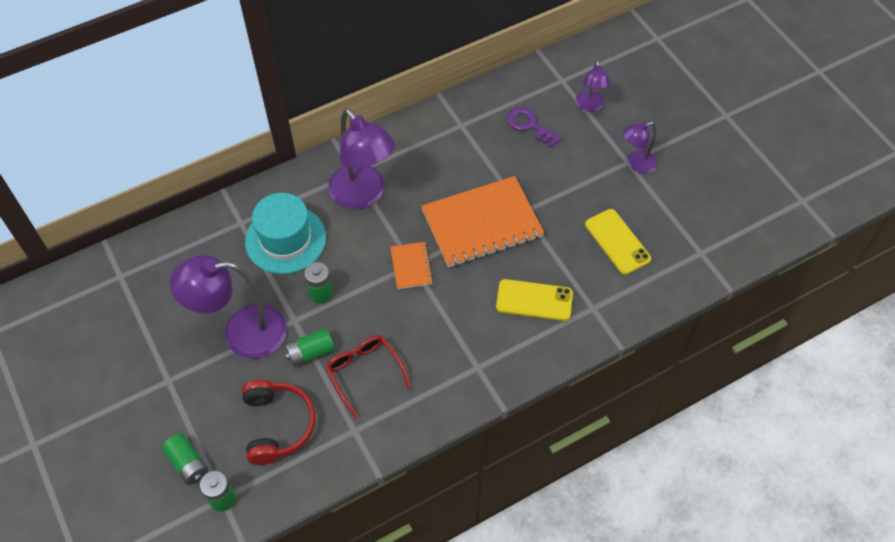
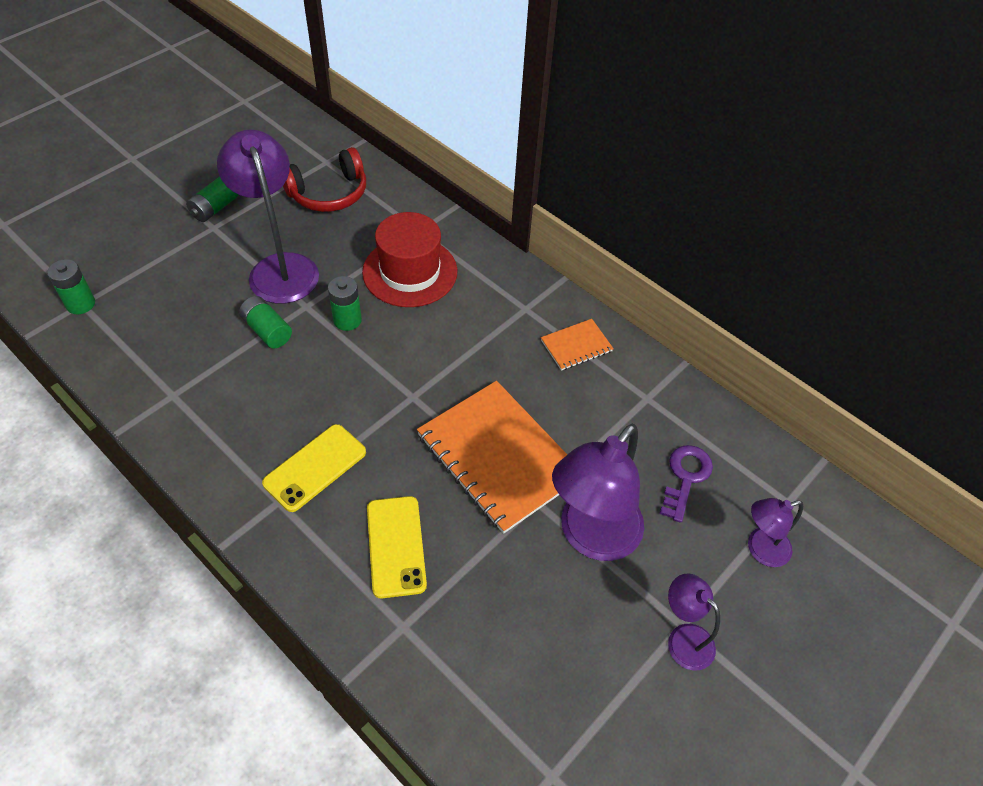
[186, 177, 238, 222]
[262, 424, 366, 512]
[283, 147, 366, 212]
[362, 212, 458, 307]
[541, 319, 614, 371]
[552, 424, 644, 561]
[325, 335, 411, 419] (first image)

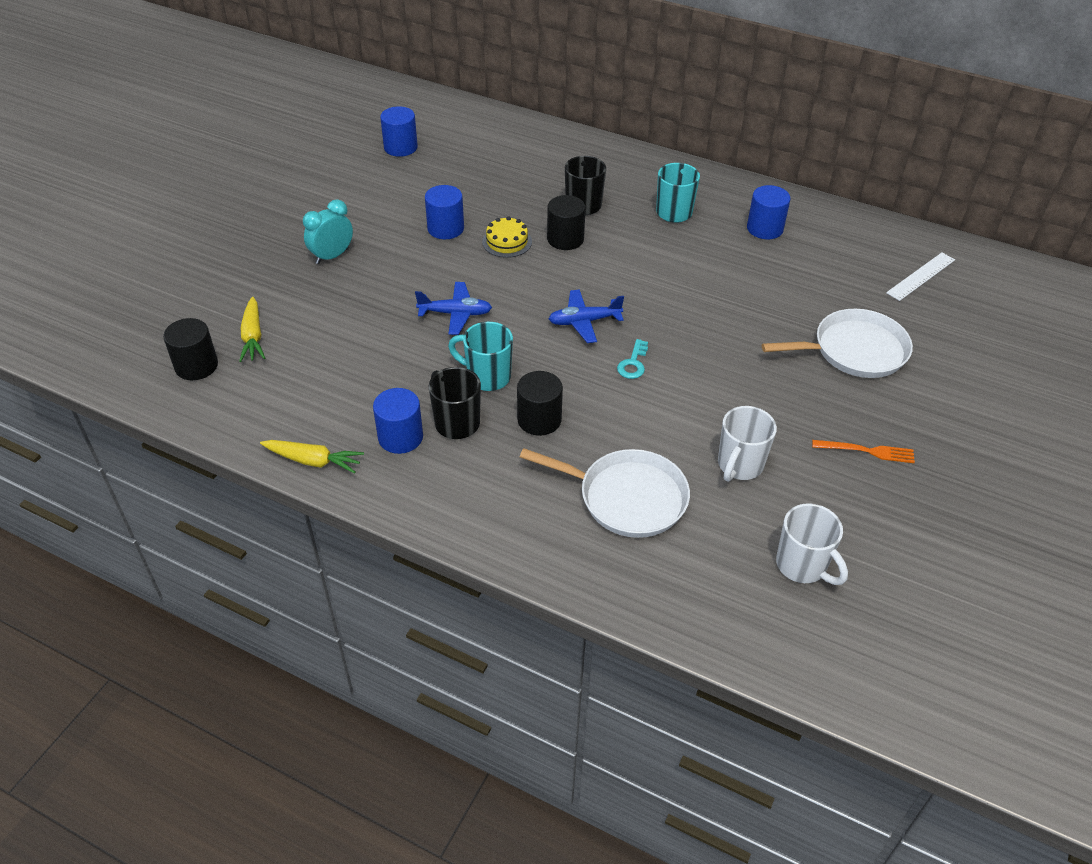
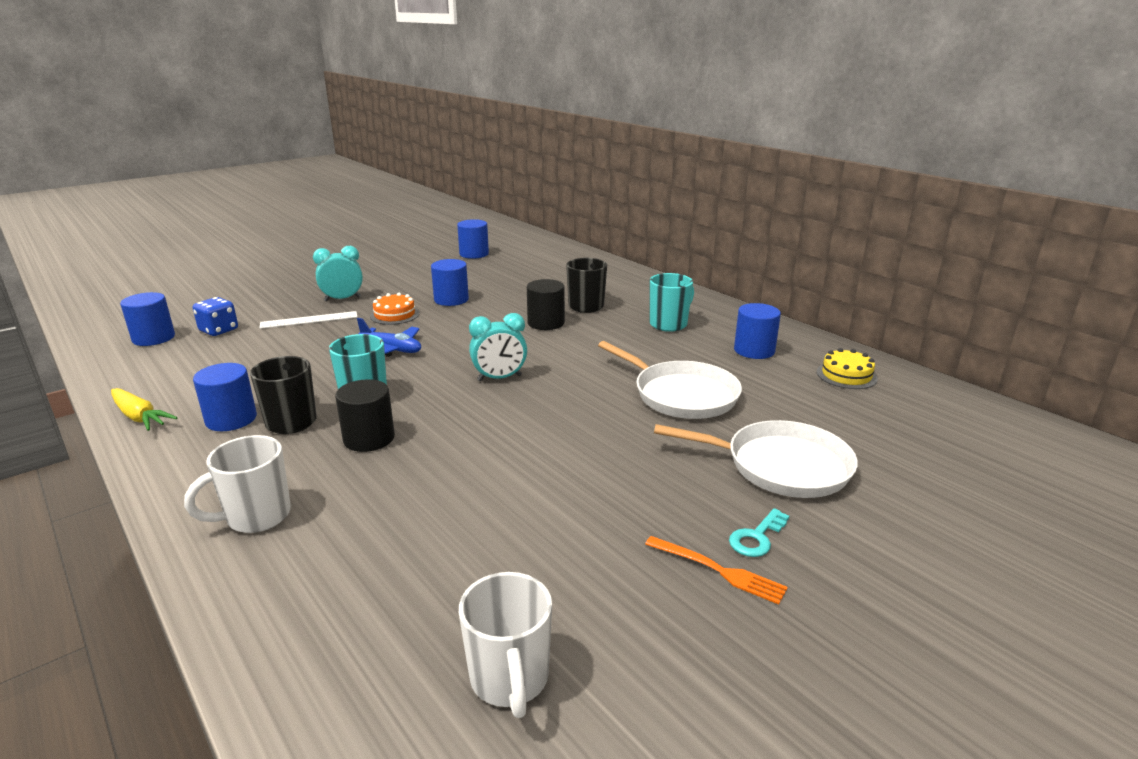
[120, 292, 175, 346]
[184, 435, 291, 533]
[193, 297, 238, 336]
[259, 311, 357, 329]
[370, 293, 419, 325]
[469, 313, 527, 381]
[598, 341, 742, 419]
[729, 508, 789, 557]
[817, 348, 878, 389]

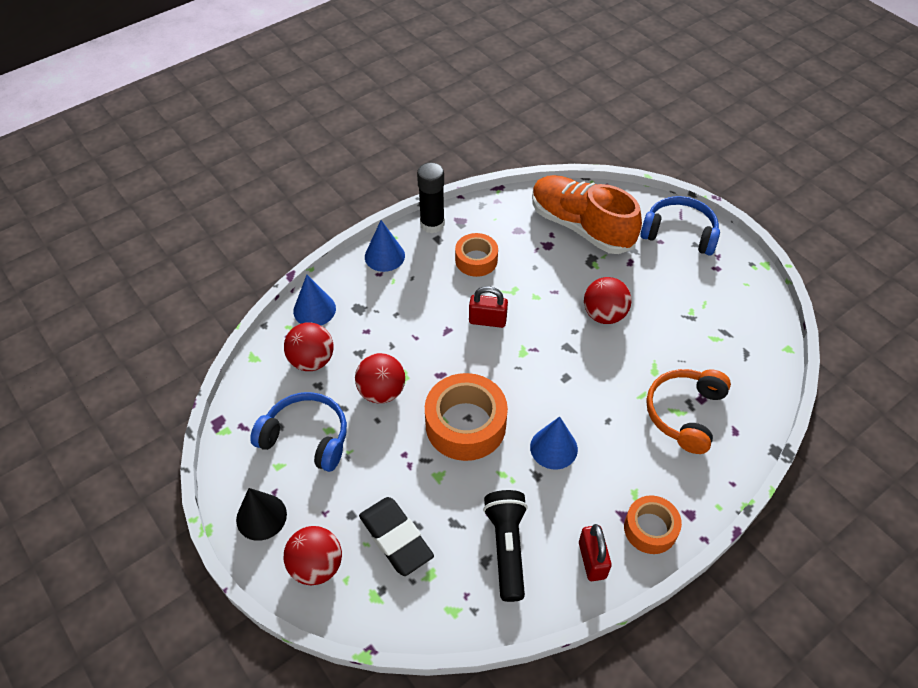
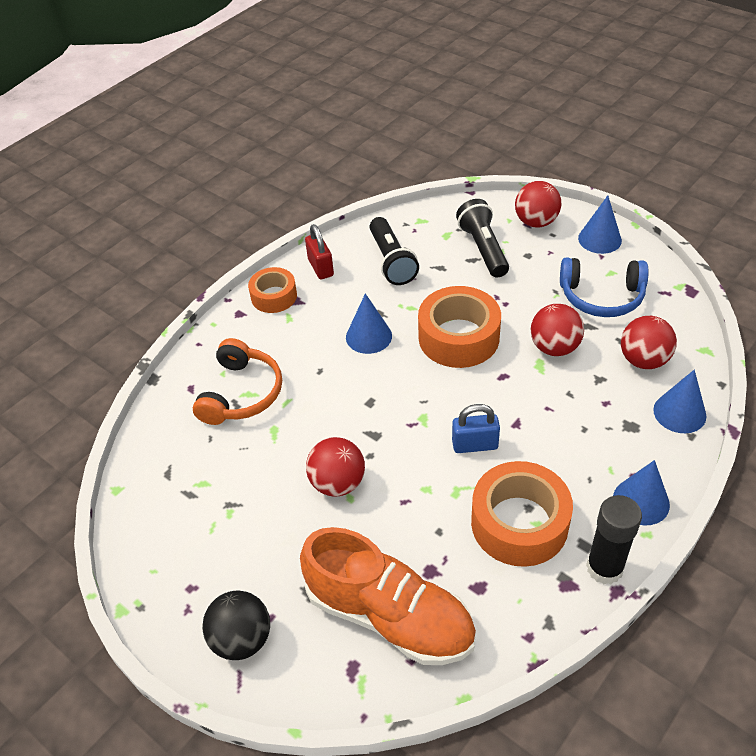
[202, 591, 270, 660]
[452, 404, 500, 453]
[456, 199, 509, 278]
[471, 461, 573, 567]
[578, 196, 622, 254]

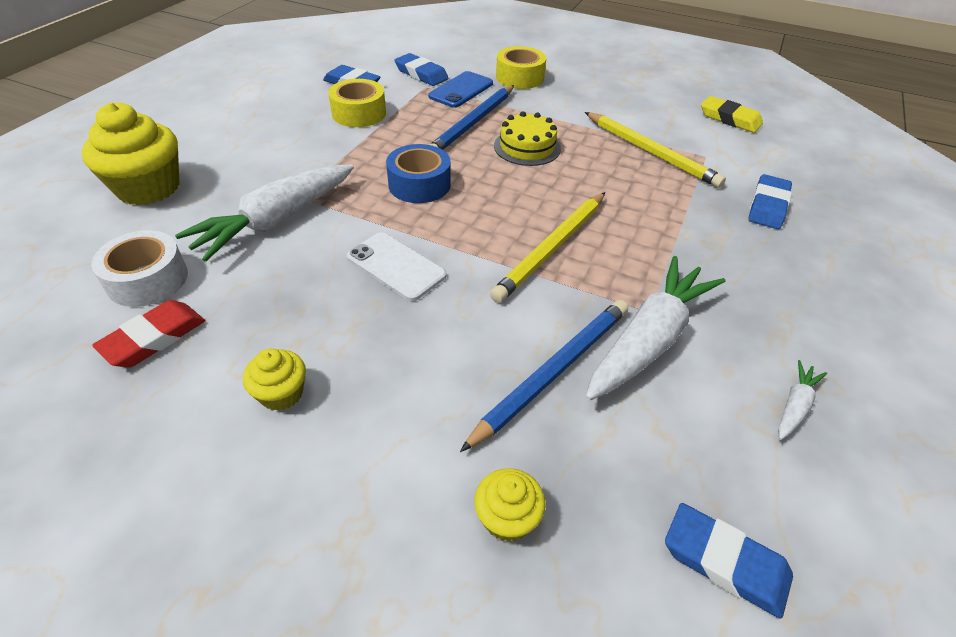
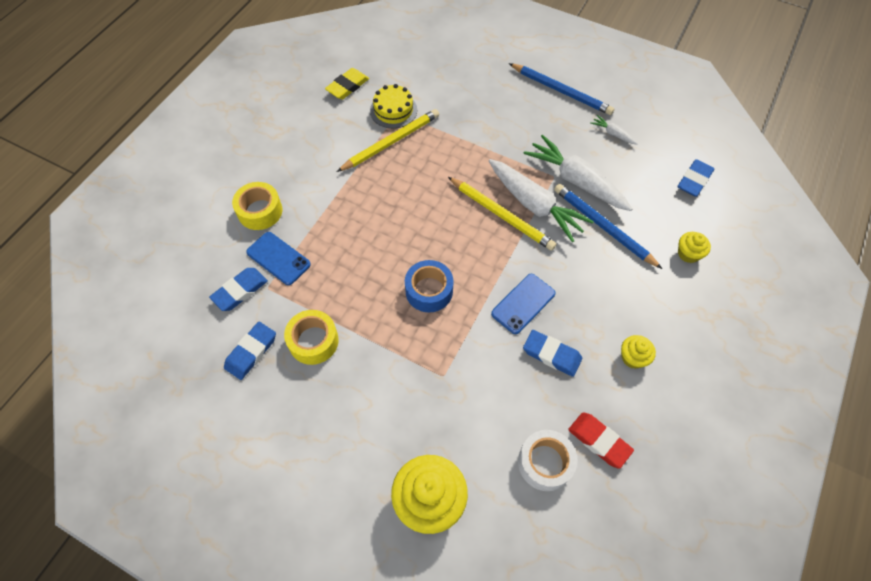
[370, 84, 417, 128]
[489, 159, 594, 242]
[491, 274, 555, 334]
[509, 63, 615, 115]
[523, 330, 582, 377]

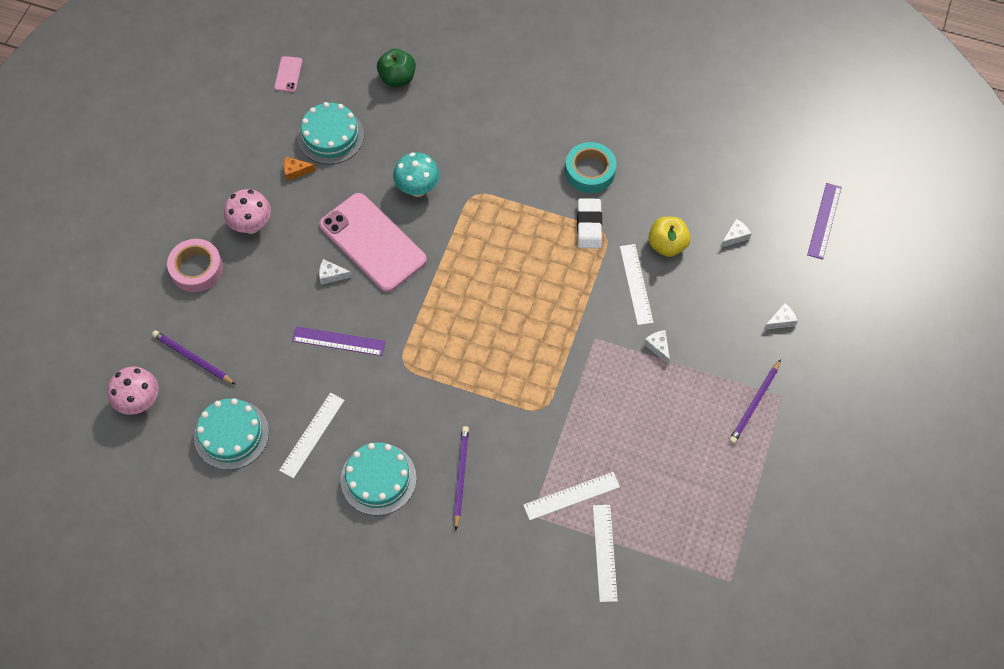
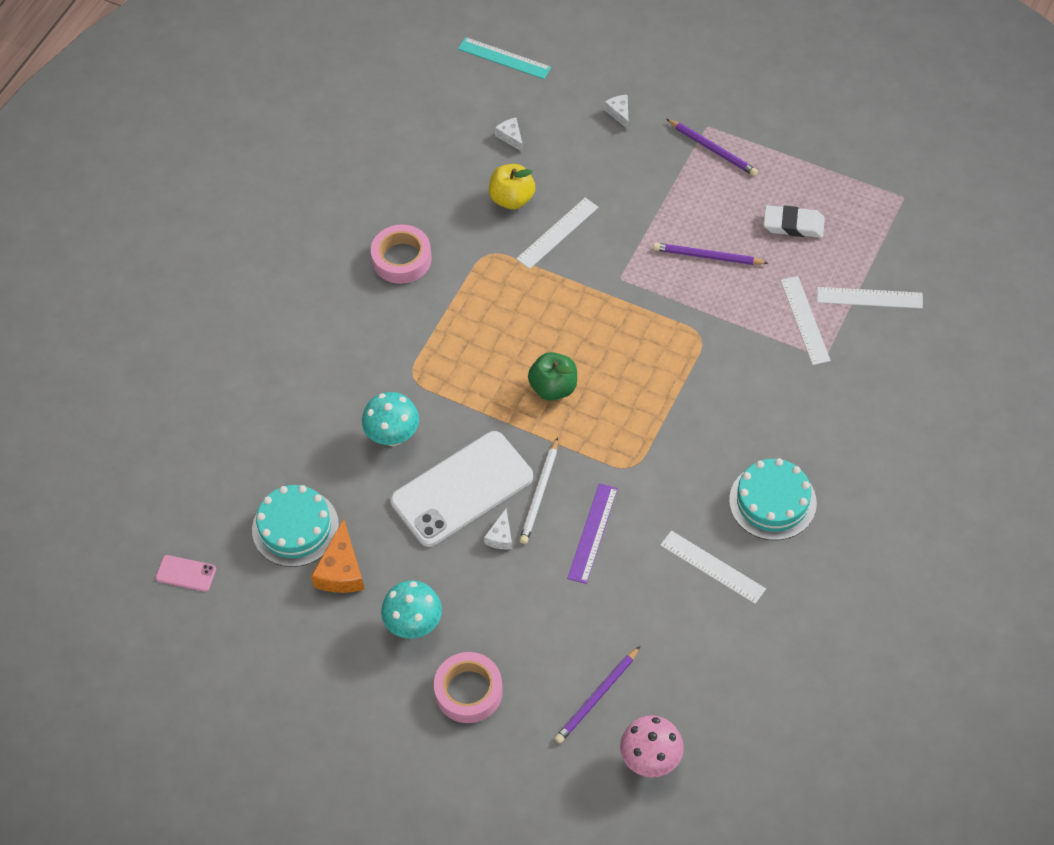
[311, 519, 365, 593]
[371, 224, 432, 284]
[381, 581, 442, 639]
[390, 431, 533, 547]
[458, 37, 551, 79]
[516, 197, 598, 269]
[520, 437, 558, 544]
[528, 352, 577, 401]
[653, 243, 768, 265]
[763, 205, 825, 238]
[194, 398, 269, 470] (first image)
[644, 330, 670, 365] (first image)

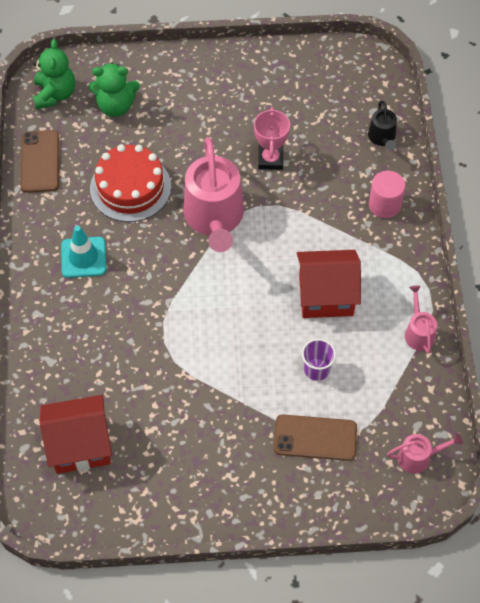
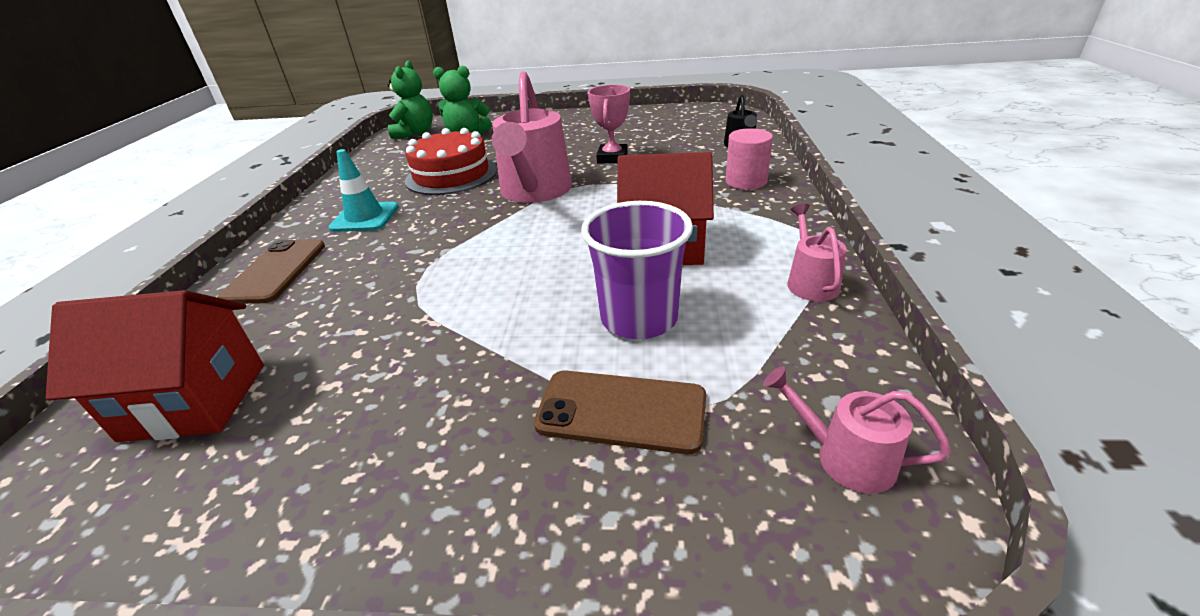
[218, 239, 325, 304]
[581, 201, 693, 339]
[763, 366, 951, 494]

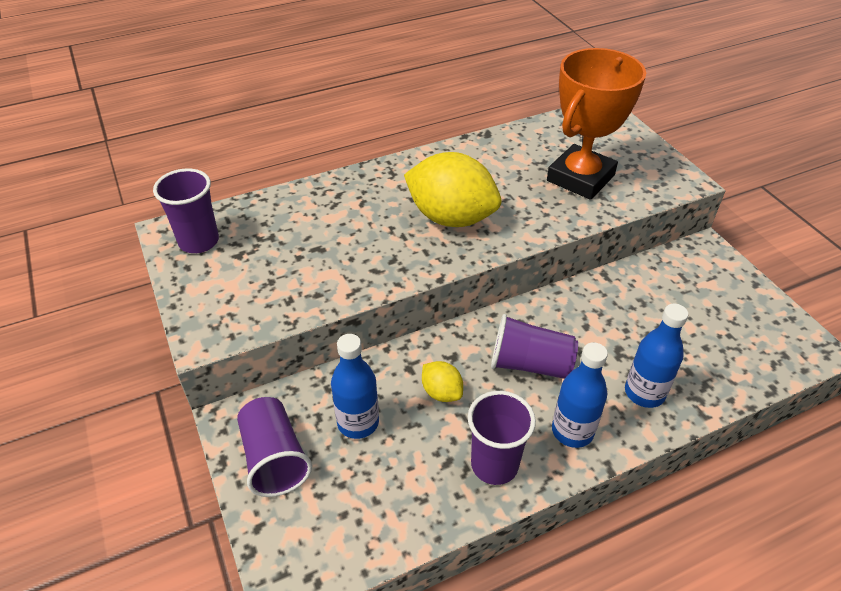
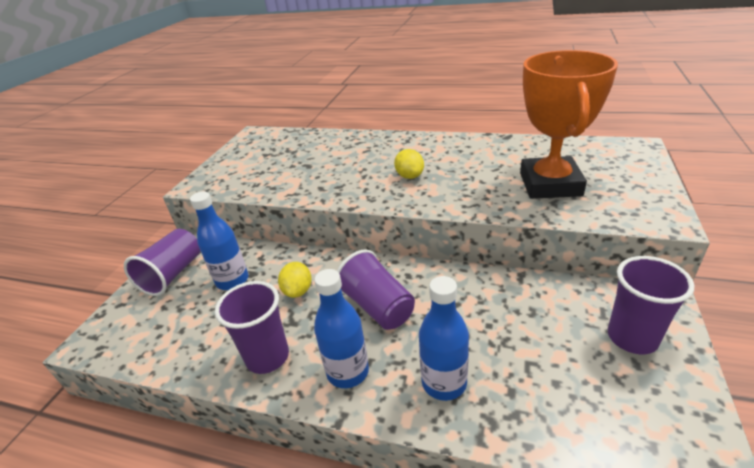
[394, 149, 424, 179]
[520, 50, 618, 199]
[608, 256, 694, 354]

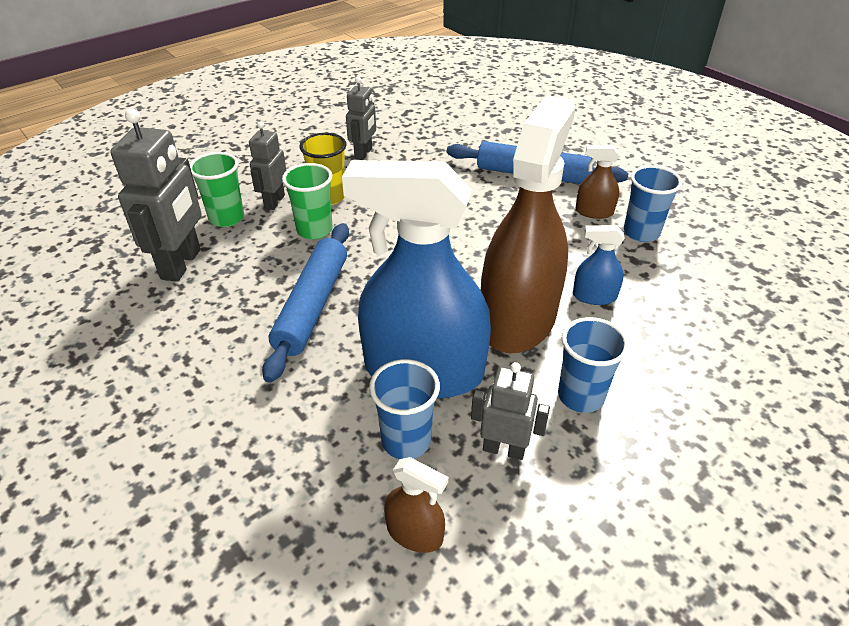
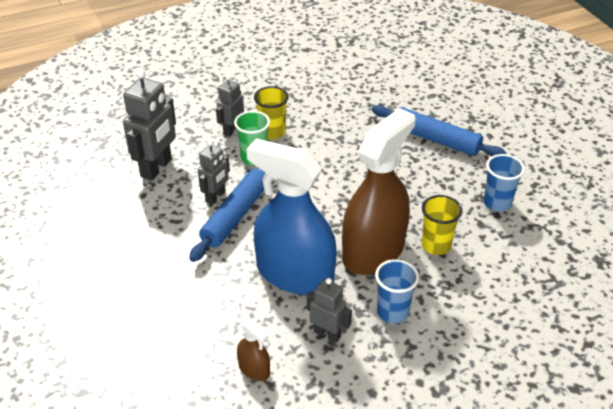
[198, 141, 230, 204]
[422, 195, 463, 255]
[190, 152, 244, 227] (first image)
[369, 359, 440, 459] (first image)
[576, 145, 620, 219] (first image)

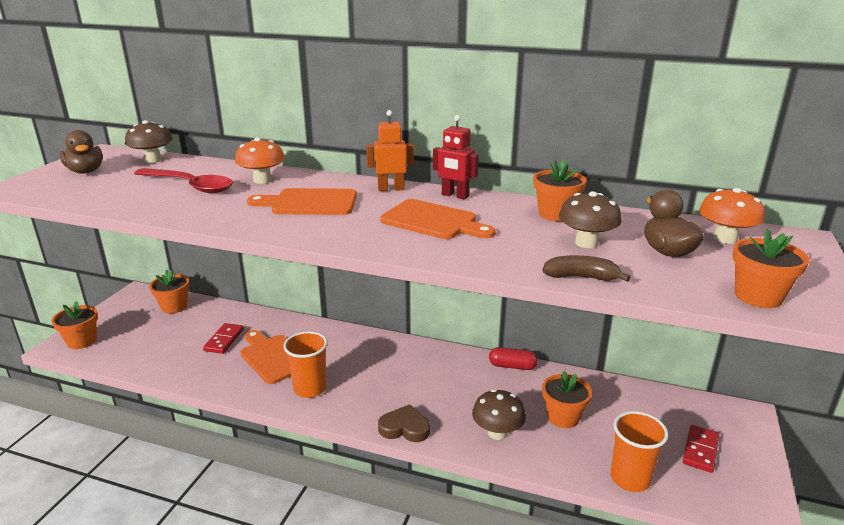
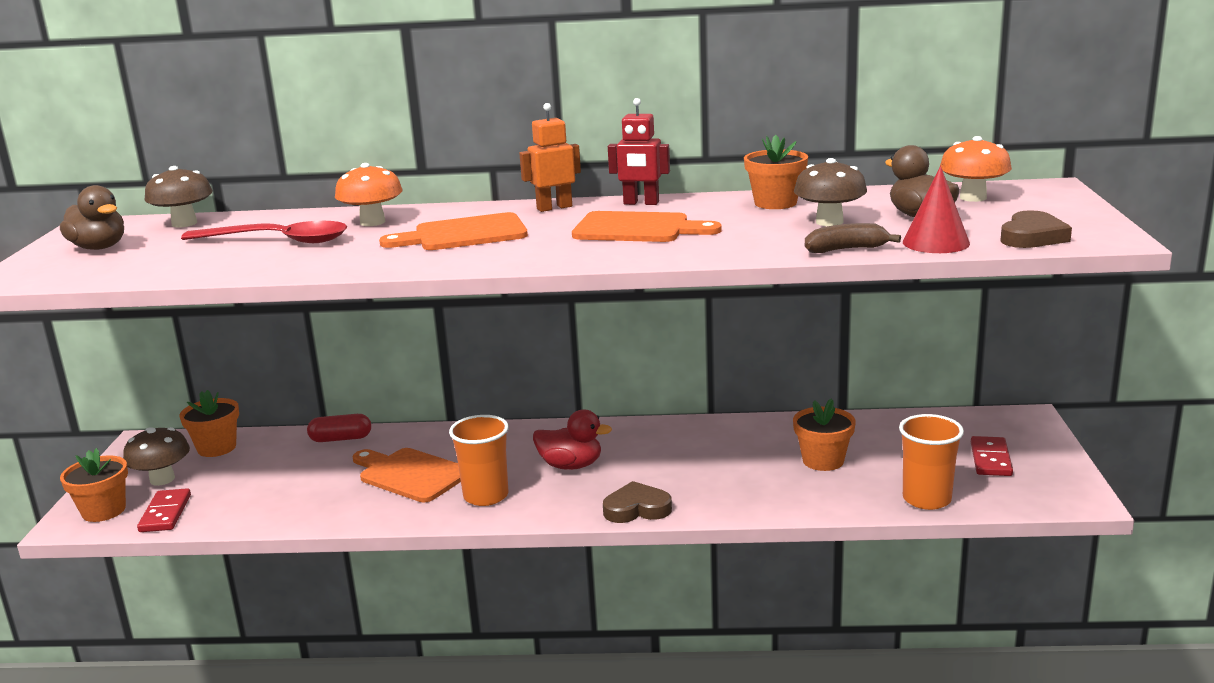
[123, 427, 190, 486]
[137, 488, 191, 532]
[307, 414, 371, 442]
[533, 409, 612, 470]
[903, 166, 970, 253]
[1000, 210, 1072, 248]

